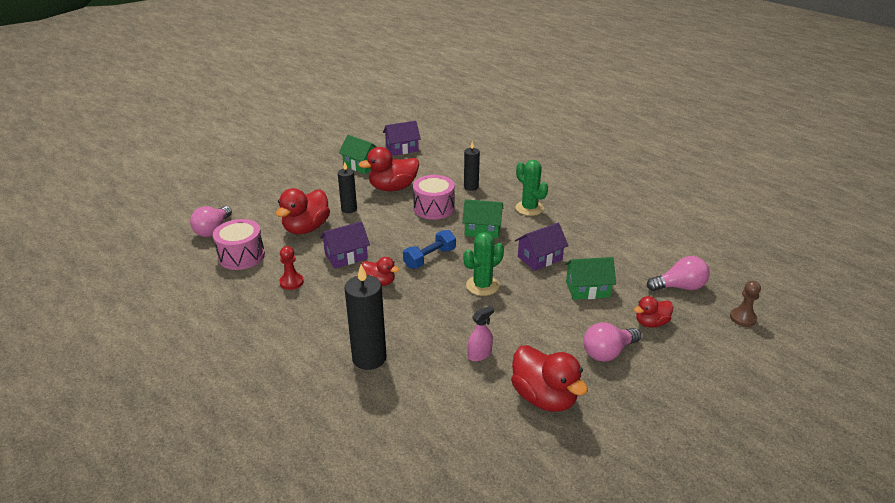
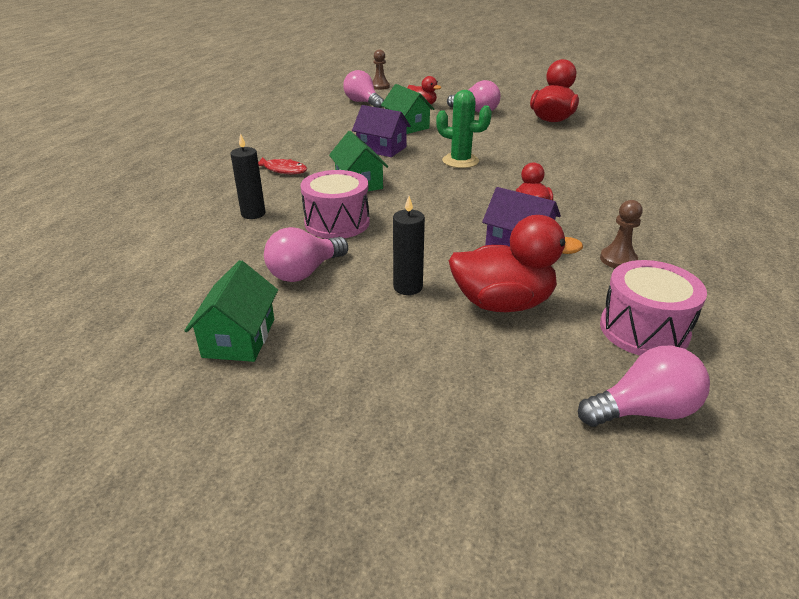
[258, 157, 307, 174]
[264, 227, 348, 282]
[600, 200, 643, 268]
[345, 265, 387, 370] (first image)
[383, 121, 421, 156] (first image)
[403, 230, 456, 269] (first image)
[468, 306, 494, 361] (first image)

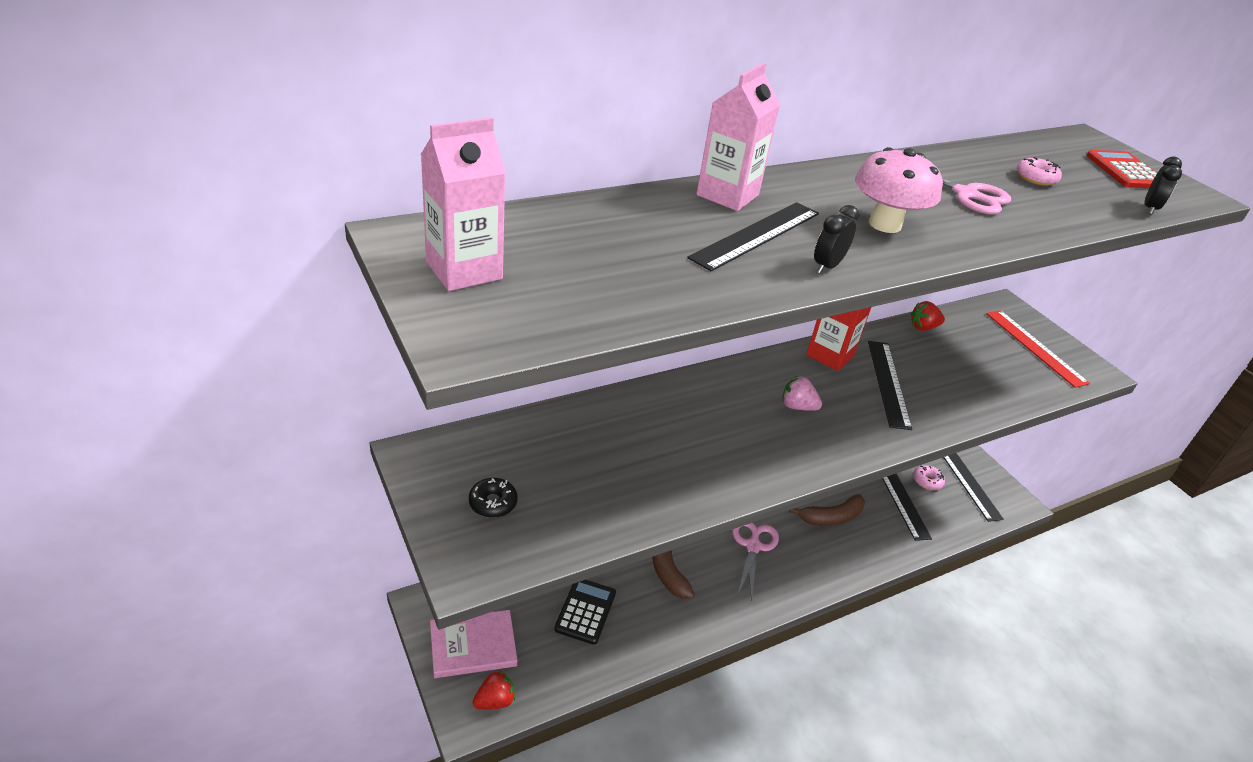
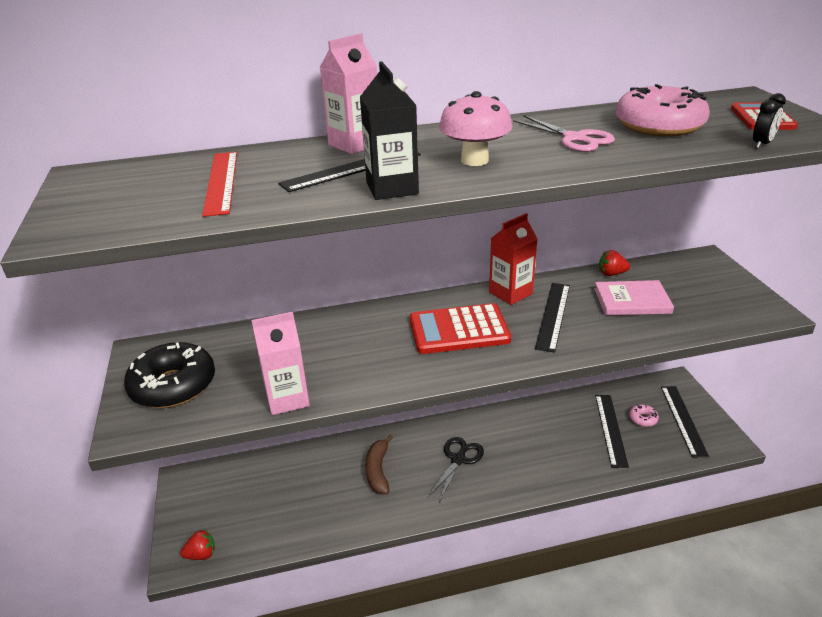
[124, 342, 215, 408]
[202, 152, 237, 217]
[252, 312, 310, 415]
[360, 61, 419, 200]
[410, 303, 511, 354]
[428, 437, 484, 502]
[594, 280, 674, 315]
[616, 84, 710, 137]
[554, 580, 616, 645] (first image)
[789, 494, 865, 526] (first image)

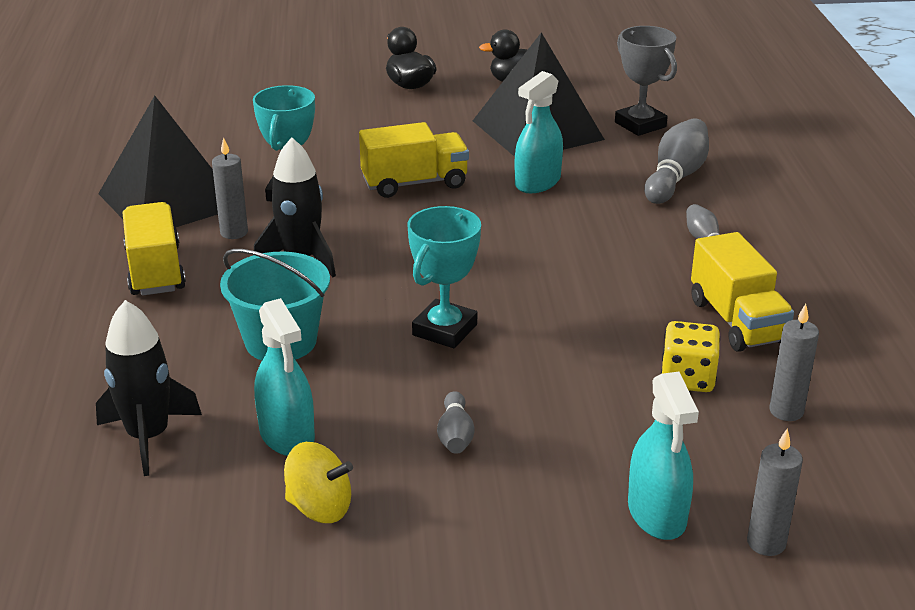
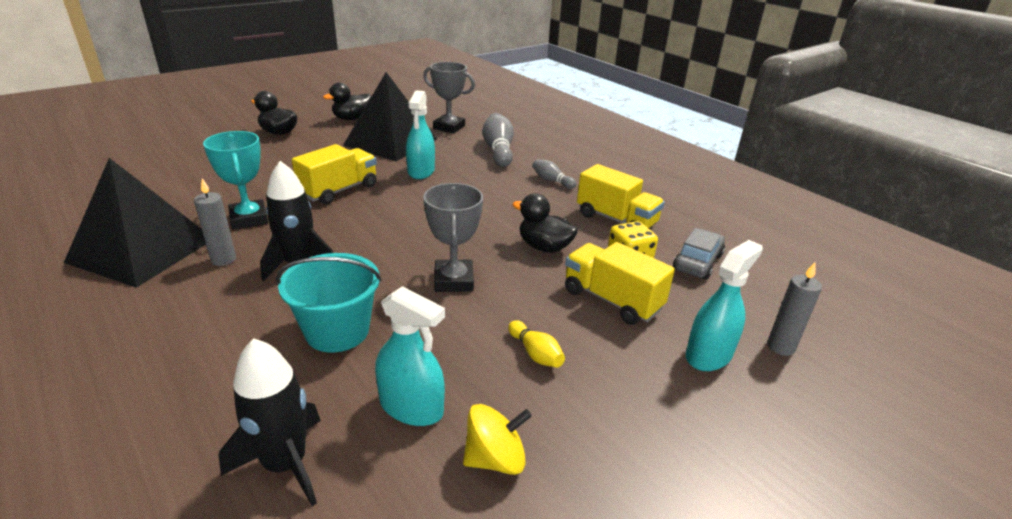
[423, 183, 483, 292]
[508, 320, 565, 368]
[512, 193, 578, 253]
[565, 242, 675, 325]
[673, 228, 725, 280]
[686, 240, 763, 371]

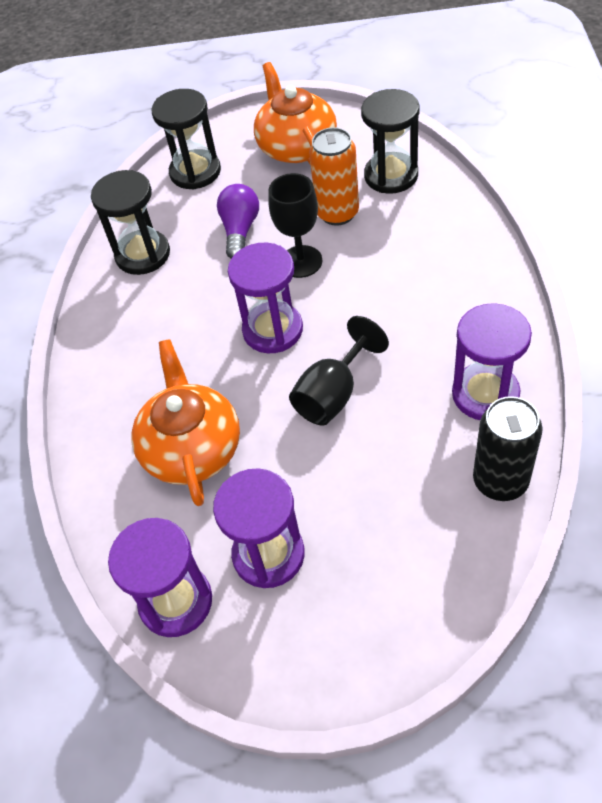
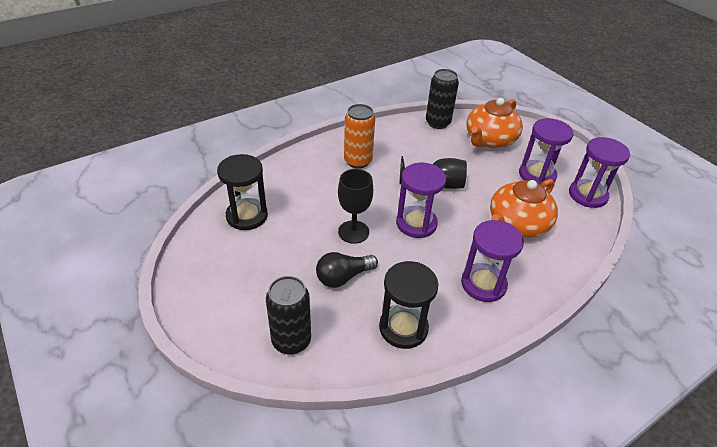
[266, 276, 311, 355]
[316, 252, 378, 288]
[344, 104, 375, 169]
[461, 220, 524, 302]
[466, 98, 523, 148]

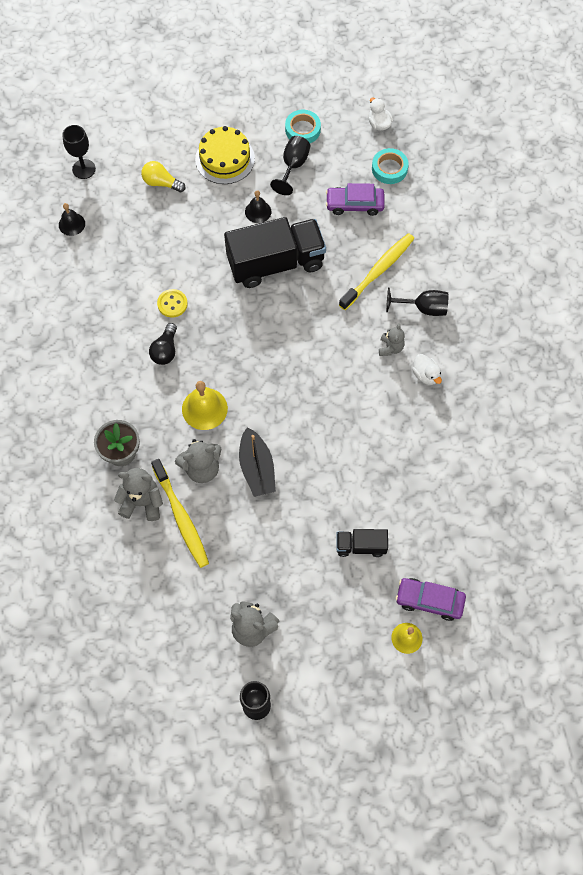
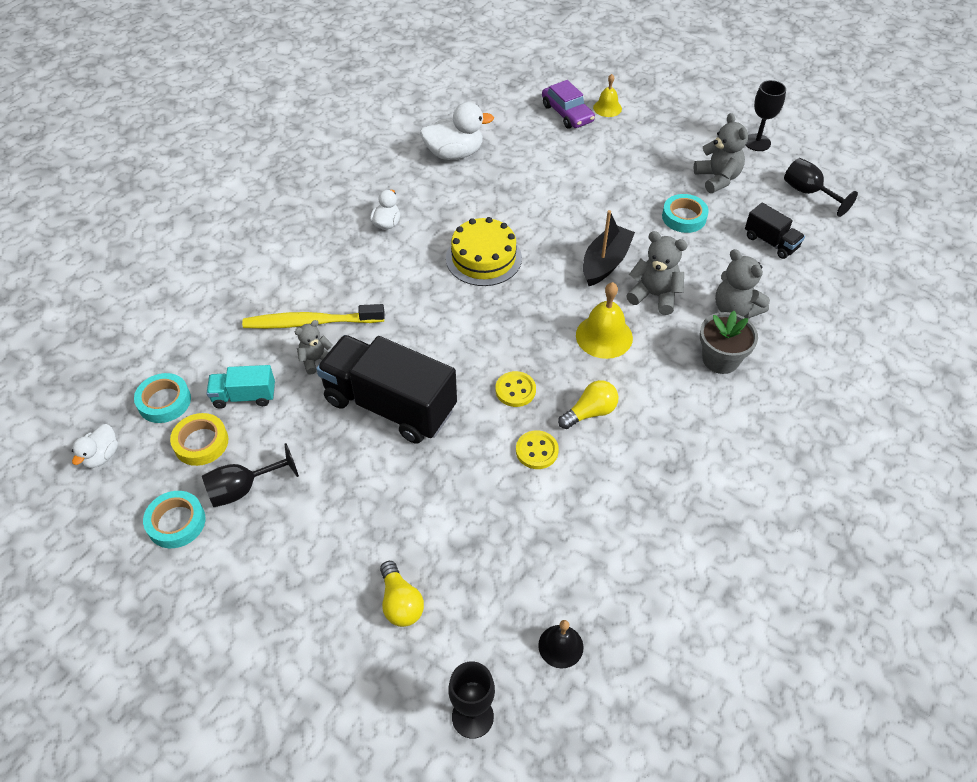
[170, 413, 228, 466]
[206, 365, 275, 409]
[295, 320, 333, 375]
[420, 102, 494, 160]
[446, 217, 522, 286]
[496, 371, 536, 407]
[558, 380, 618, 429]
[662, 194, 709, 233]
[745, 203, 805, 259]
[784, 158, 858, 217]
[151, 459, 209, 568] (first image)
[245, 190, 271, 223] (first image)

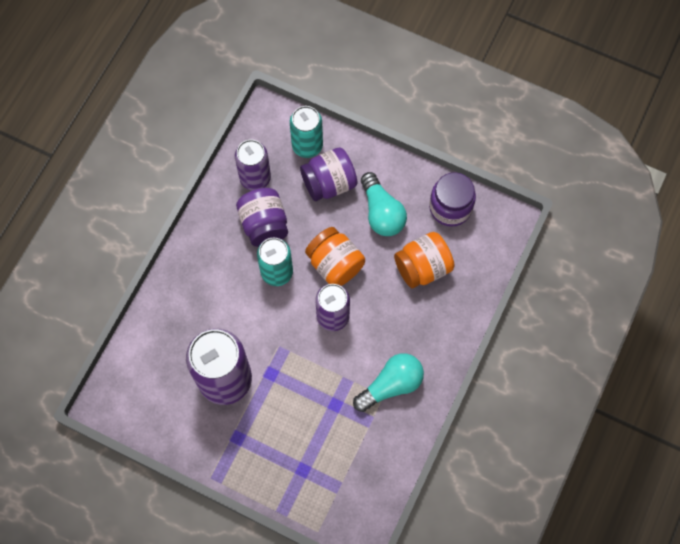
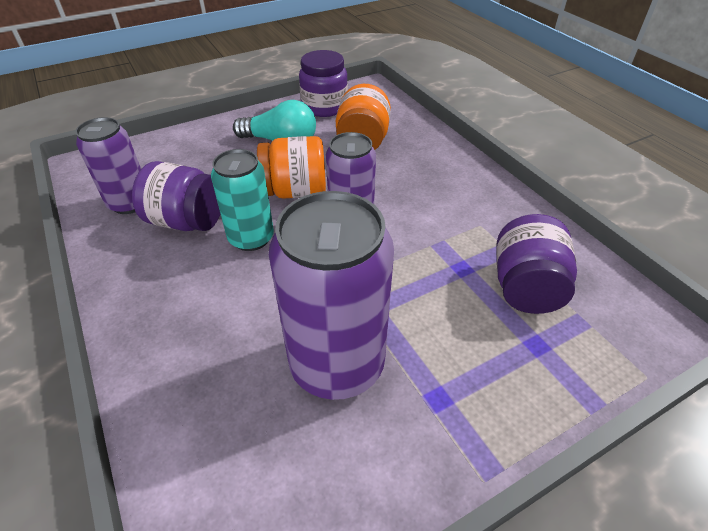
[496, 214, 577, 314]
[290, 106, 323, 158] (first image)
[353, 353, 424, 412] (first image)

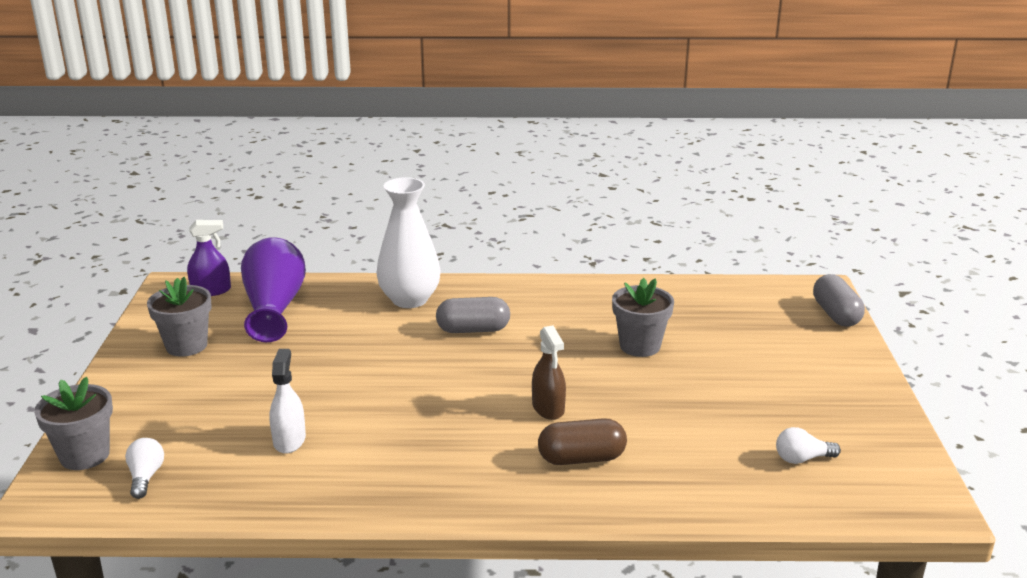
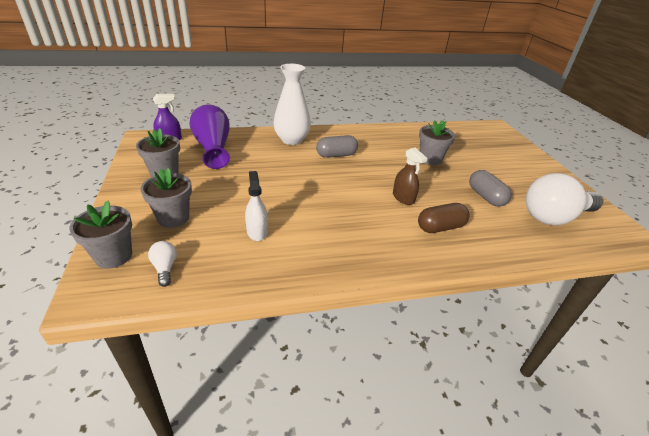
[140, 168, 192, 228]
[469, 170, 512, 207]
[526, 173, 603, 225]

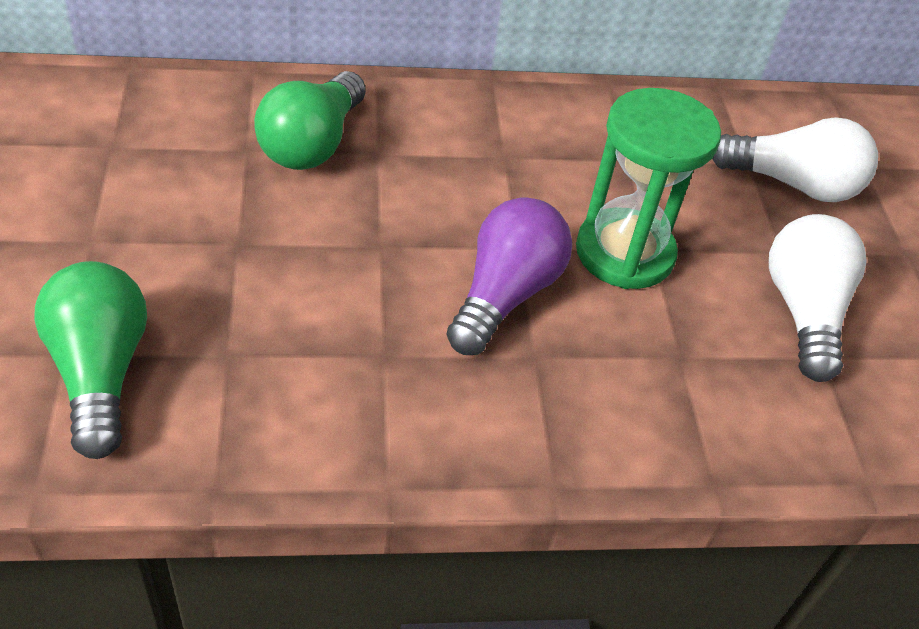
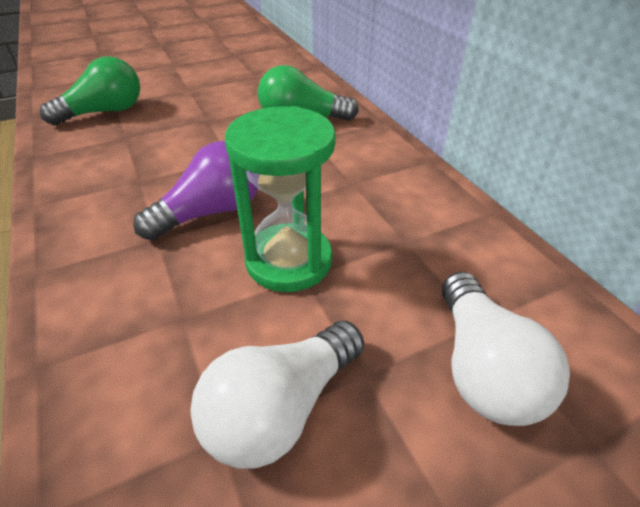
[133, 141, 258, 240]
[190, 321, 364, 469]

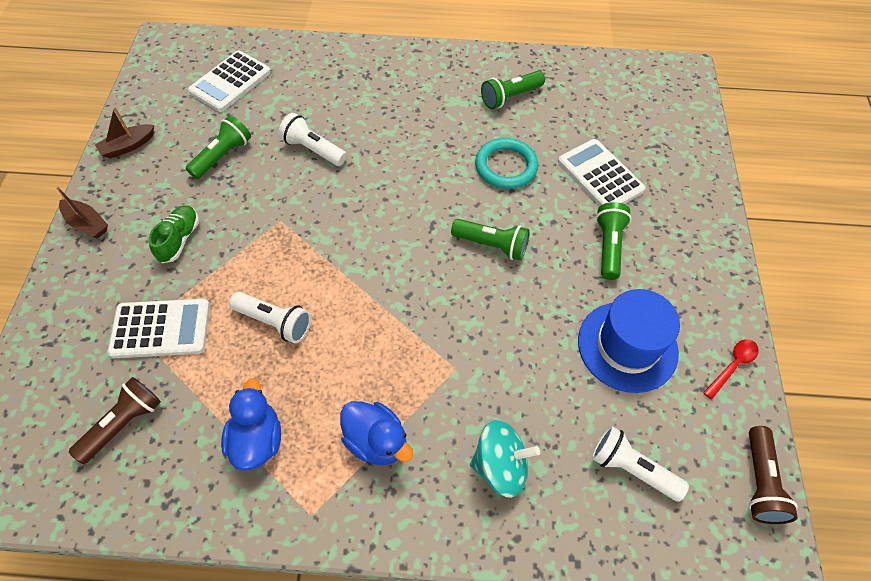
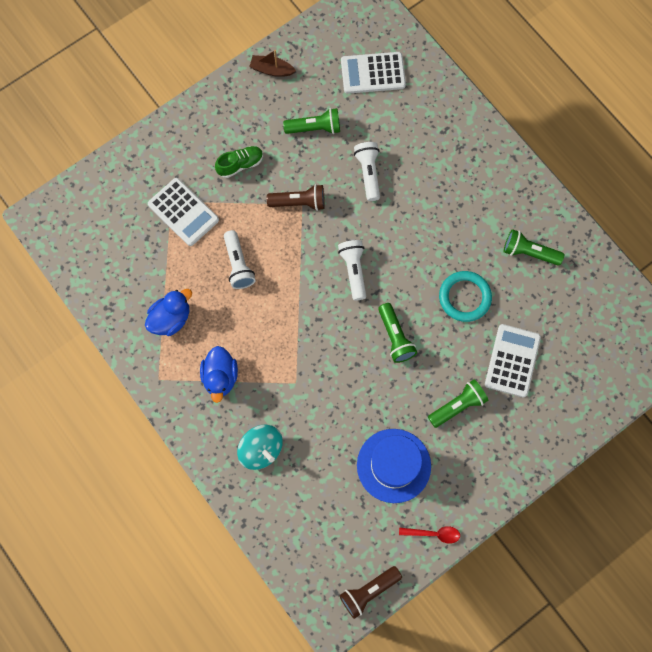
[267, 184, 325, 211]
[338, 240, 366, 301]
[56, 186, 108, 239] (first image)

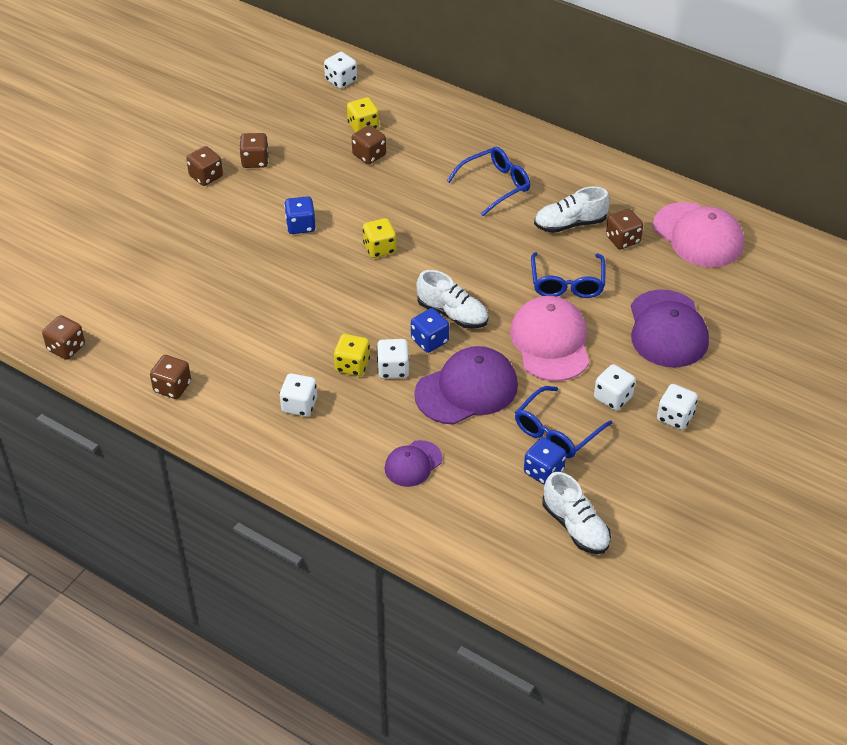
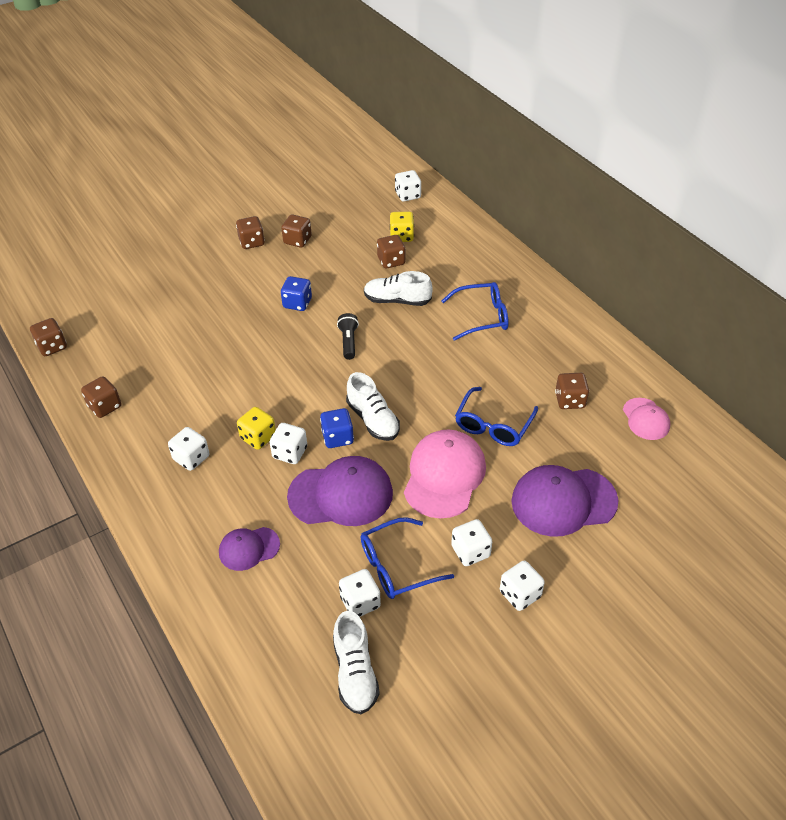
[337, 313, 359, 360]
[339, 569, 381, 617]
[364, 271, 433, 306]
[511, 465, 618, 537]
[623, 398, 670, 440]

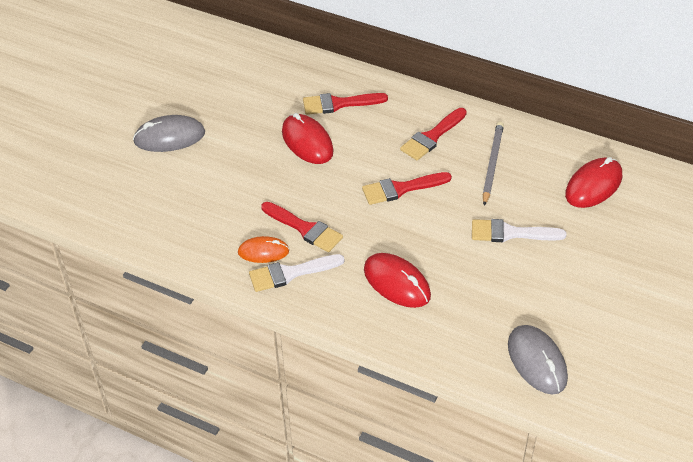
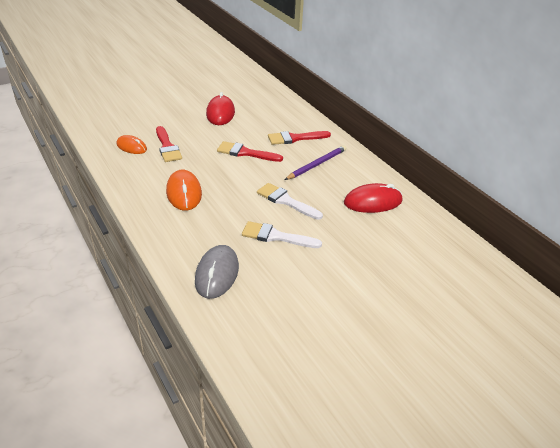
[166, 170, 202, 211]
[242, 221, 322, 248]
[285, 145, 346, 180]
[133, 115, 205, 152] (first image)
[303, 93, 388, 115] (first image)

